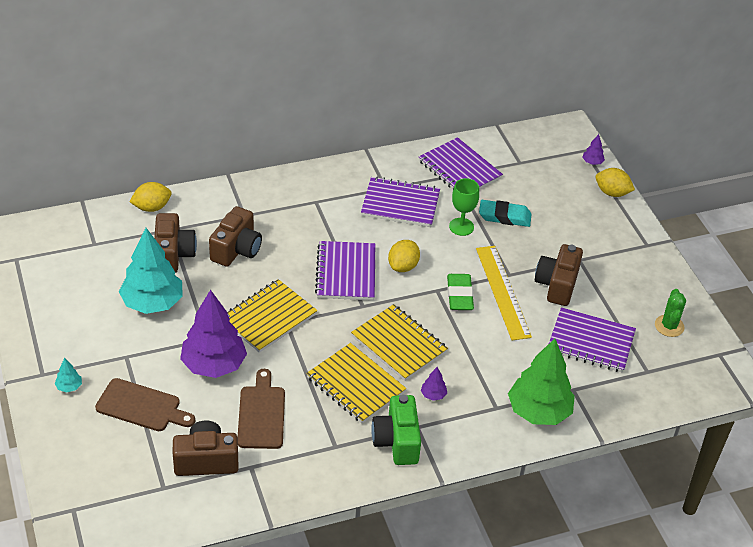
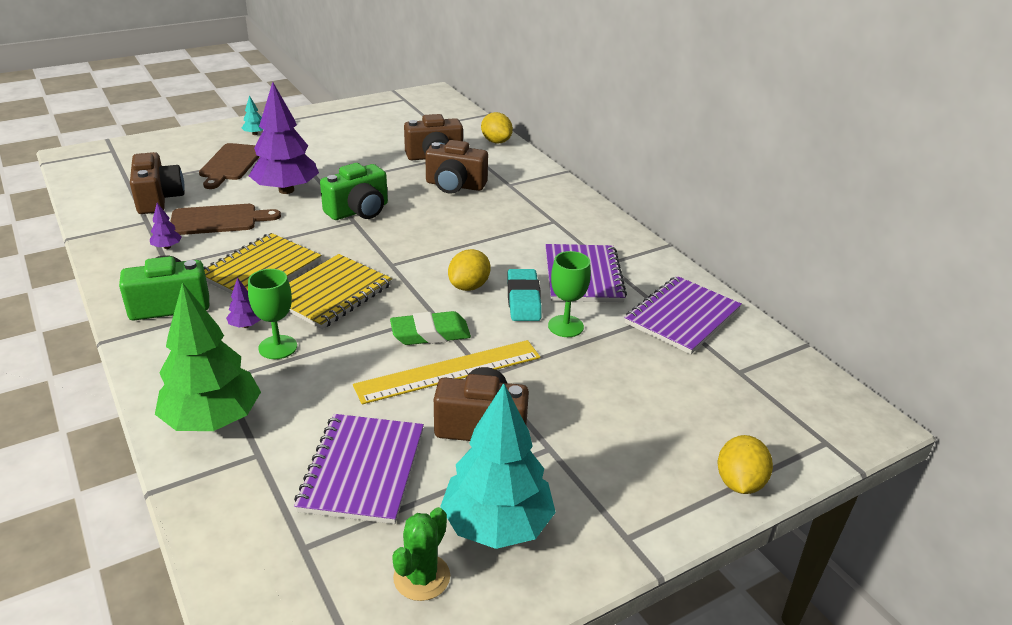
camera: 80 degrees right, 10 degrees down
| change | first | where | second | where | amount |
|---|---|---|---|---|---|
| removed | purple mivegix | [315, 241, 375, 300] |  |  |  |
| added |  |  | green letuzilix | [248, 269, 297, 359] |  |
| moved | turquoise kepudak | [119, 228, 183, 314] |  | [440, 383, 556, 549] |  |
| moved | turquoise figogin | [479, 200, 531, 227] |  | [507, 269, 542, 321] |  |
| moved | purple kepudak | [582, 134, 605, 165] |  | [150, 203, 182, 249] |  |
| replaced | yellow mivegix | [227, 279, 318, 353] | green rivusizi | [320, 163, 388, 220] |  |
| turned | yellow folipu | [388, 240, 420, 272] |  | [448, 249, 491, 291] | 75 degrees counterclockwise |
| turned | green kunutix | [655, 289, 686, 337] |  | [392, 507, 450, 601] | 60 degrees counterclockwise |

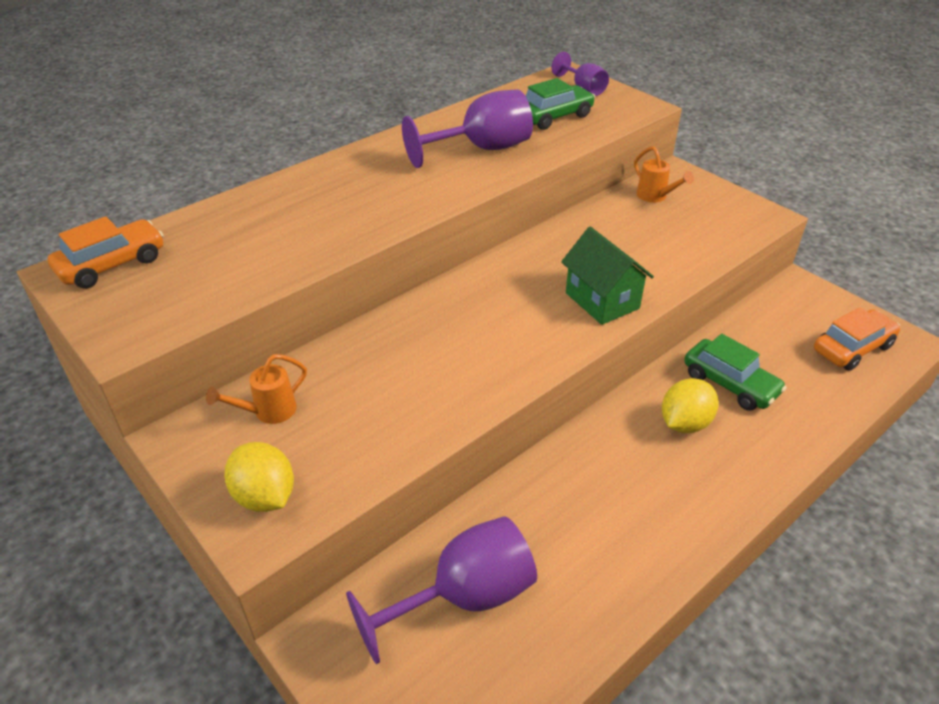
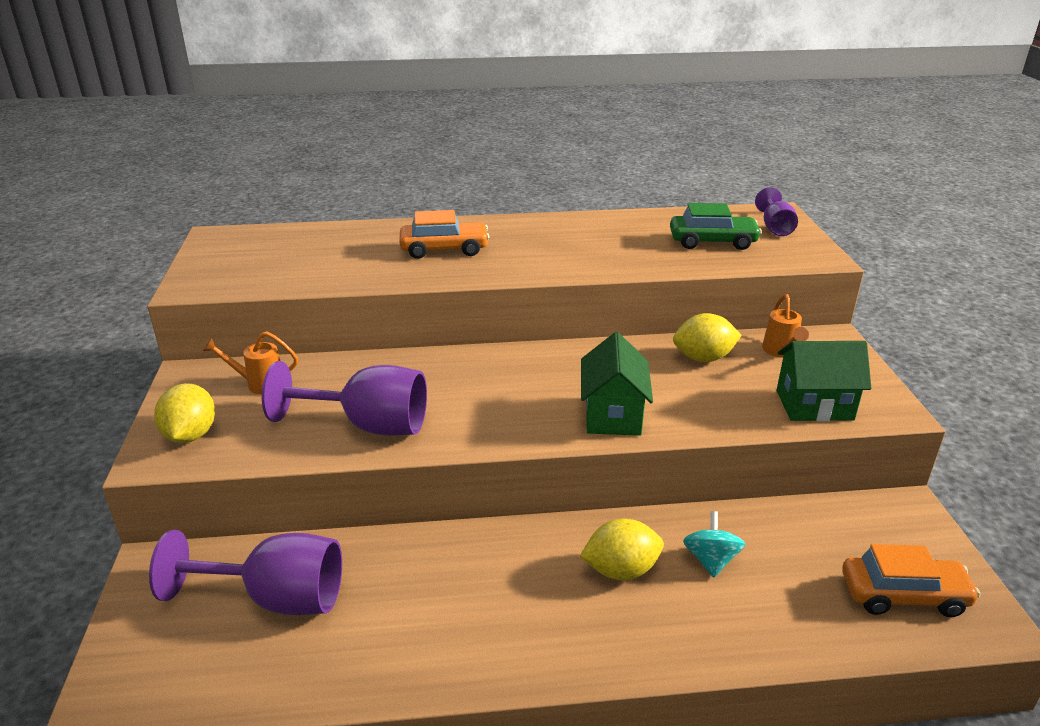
camera: 35 degrees right, 10 degrees down
| change | first | where | second | where | amount |
|---|---|---|---|---|---|
| added |  |  | yellow folipu | [673, 313, 742, 362] |  |
| added |  |  | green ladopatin | [777, 341, 871, 421] |  |
| moved | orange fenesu | [48, 216, 164, 289] |  | [399, 210, 490, 259] |  |
| moved | purple letuzilix | [402, 89, 533, 168] |  | [262, 361, 427, 436] |  |
| replaced | green fenesu | [684, 334, 787, 411] | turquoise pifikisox | [683, 511, 746, 578] |  |

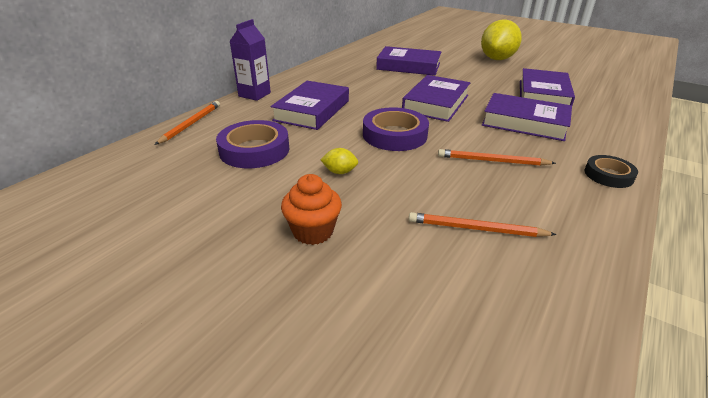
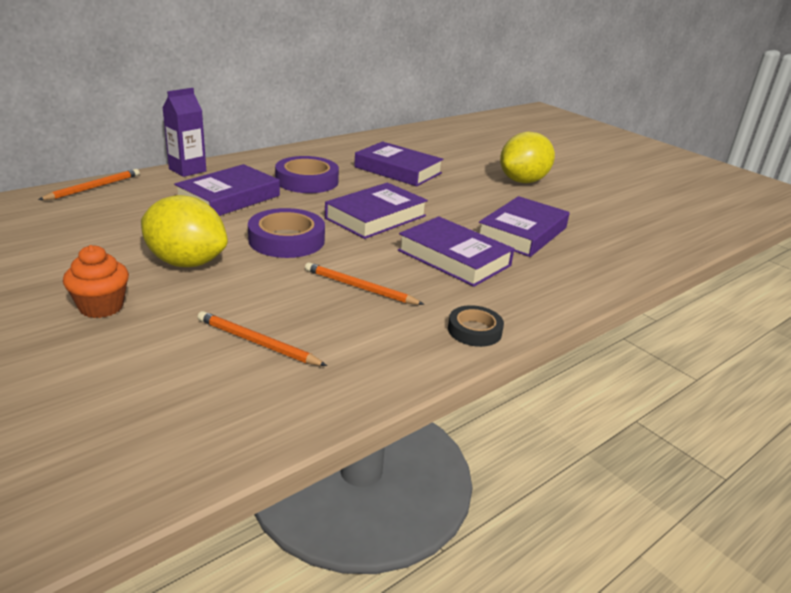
camera: 15 degrees right, 5 degrees down
| change | first | where | second | where | amount |
|---|---|---|---|---|---|
| moved | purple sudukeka | [216, 120, 289, 168] |  | [275, 156, 339, 193] |  |
| resized | yellow folipu | [321, 148, 358, 174] |  | [141, 195, 228, 267] | x2.44 |

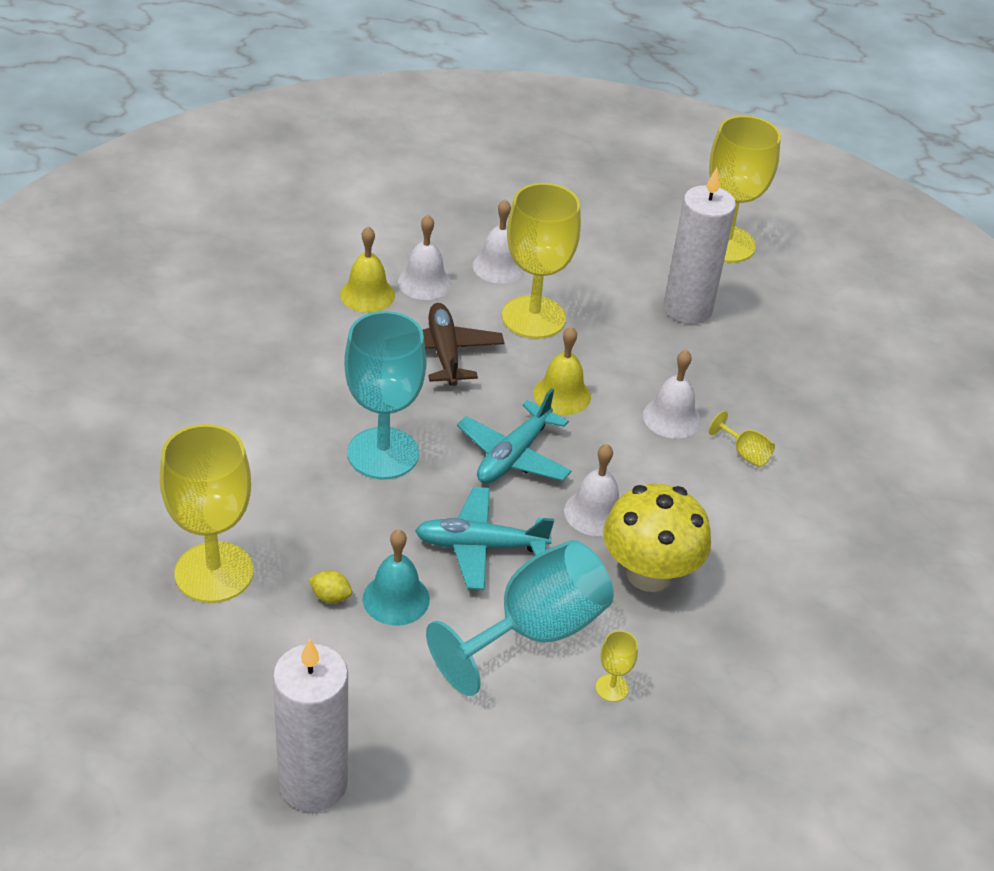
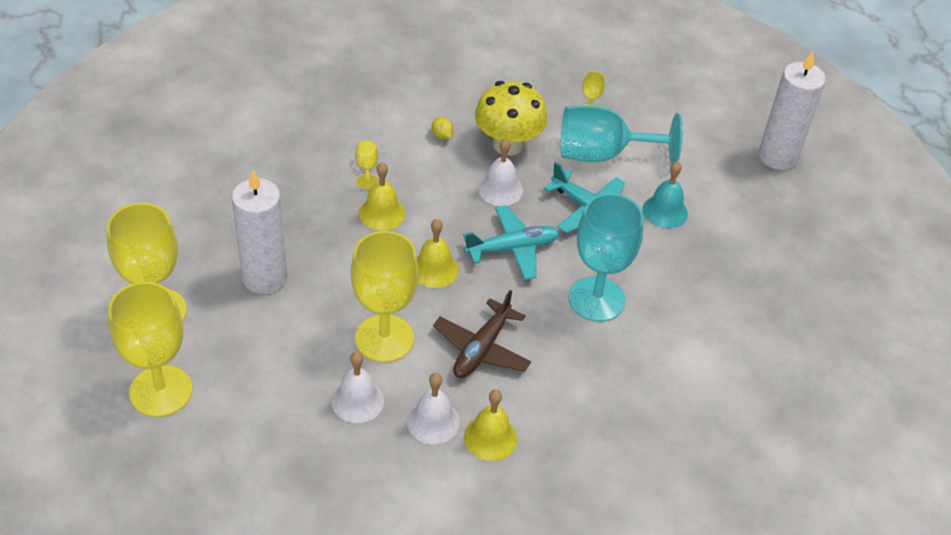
camera: 140 degrees left, 5 degrees up
| change | first | where | second | where | amount |
|---|---|---|---|---|---|
| moved | yellow letuzilix | [160, 424, 254, 603] |  | [108, 282, 192, 417] |  |
| moved | yellow folipu | [309, 570, 352, 603] |  | [432, 117, 454, 140] |  |
| recoloured | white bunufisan | [643, 350, 701, 438] | yellow bunufisan | [359, 162, 405, 231] |  |

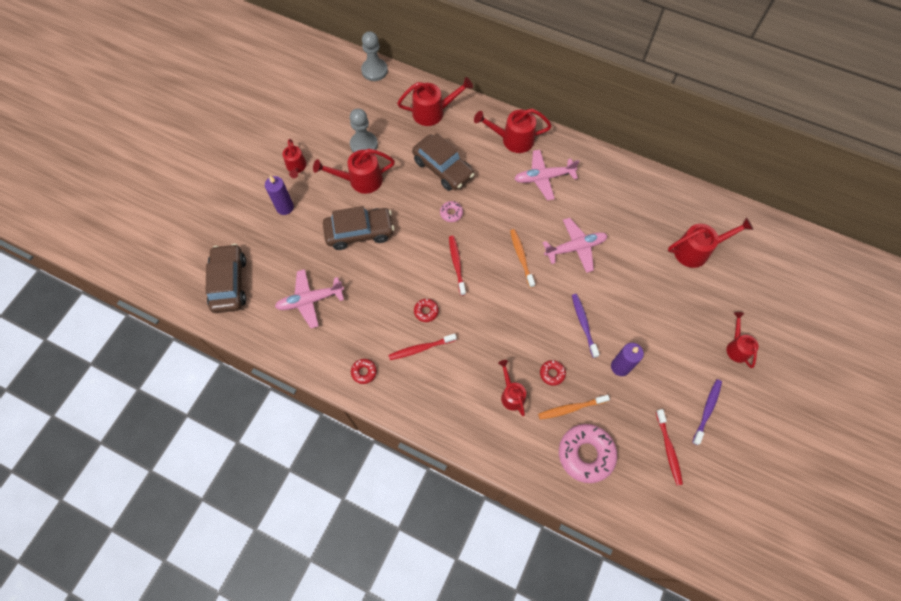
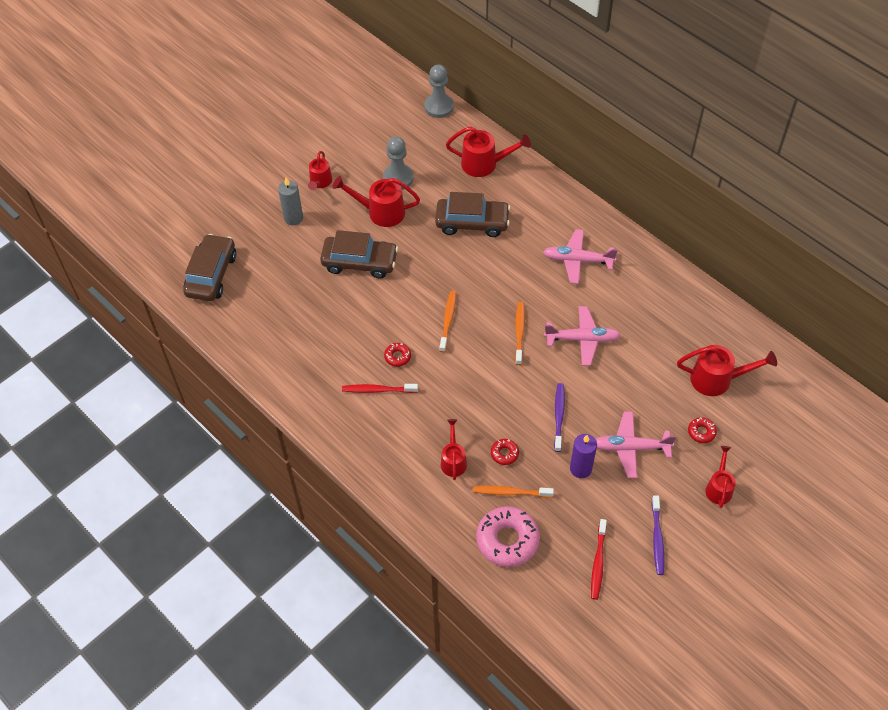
camera: 20 degrees right, 10 degrees down
| change | first | where | second | where | amount |
|---|---|---|---|---|---|
| removed | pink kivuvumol | [440, 201, 463, 222] |  |  |  |
| removed | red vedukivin | [474, 108, 552, 153] |  |  |  |
| moved | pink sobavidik | [275, 269, 344, 328] |  | [596, 411, 676, 478] |  |
| moved | red kivuvumol | [351, 359, 377, 384] |  | [688, 417, 717, 443] |  |
| recoloured | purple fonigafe | [265, 176, 294, 215] | grey fonigafe | [278, 178, 303, 225] |  |
| recoloured | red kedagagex | [449, 236, 466, 296] | orange kedagagex | [439, 290, 456, 352] |  |
| turned | brown fenesu | [412, 133, 475, 191] |  | [435, 192, 510, 237] | 60 degrees counterclockwise |
| turned | purple kedagagex | [692, 379, 722, 445] |  | [652, 495, 665, 575] | 135 degrees clockwise |

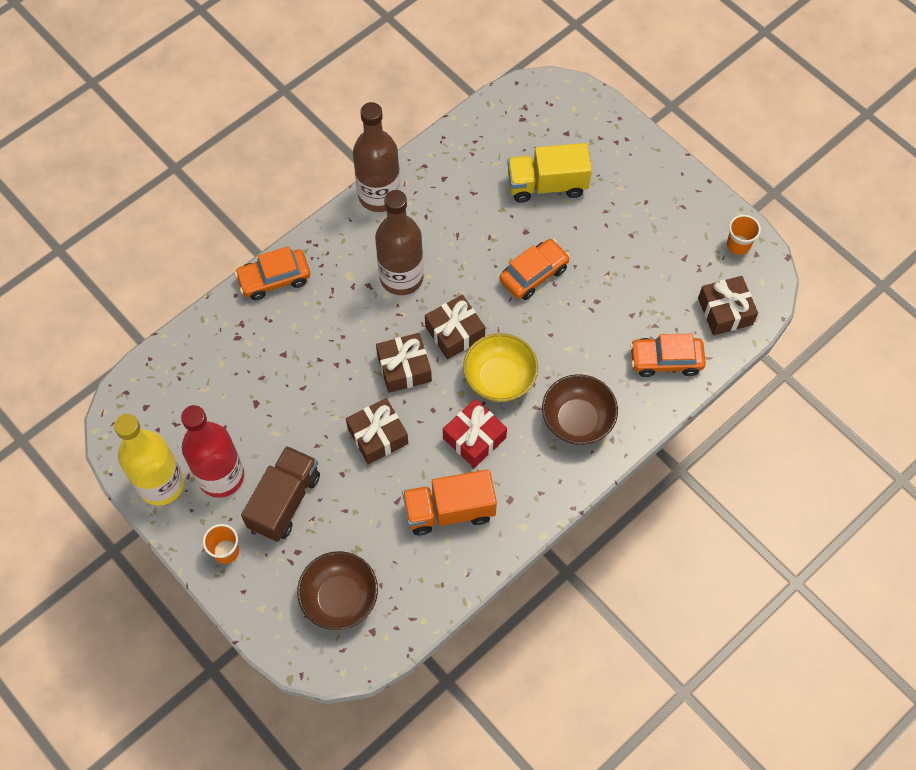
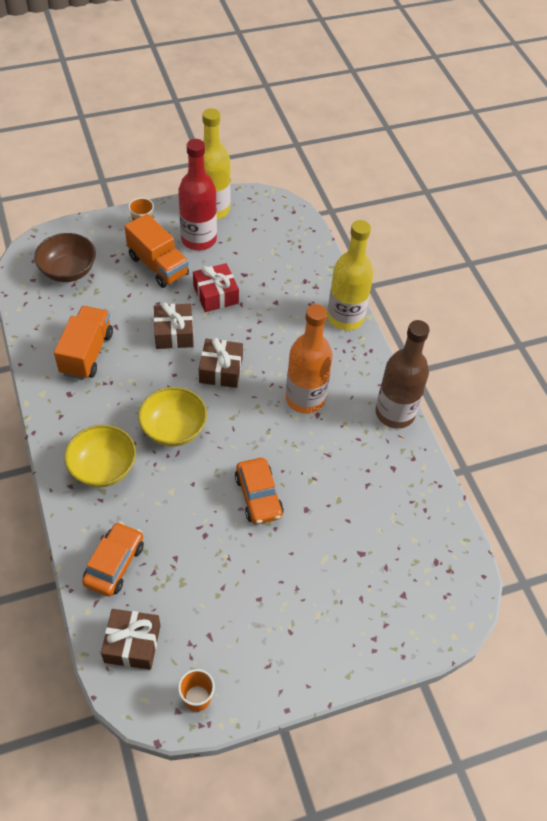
camera: 110 degrees right, 10 degrees down
| change | first | where | second | where | amount |
|---|---|---|---|---|---|
| removed | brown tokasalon | [425, 295, 485, 359] |  |  |  |
| removed | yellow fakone | [507, 143, 592, 203] |  |  |  |
| moved | red tokasalon | [443, 399, 507, 468] |  | [193, 263, 239, 312] |  |
| replaced | orange fenesu | [235, 246, 310, 300] | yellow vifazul | [327, 220, 374, 330] |  |
| recoloured | brown fakone | [241, 446, 320, 542] | orange fakone | [125, 214, 189, 288] |  |
| recoloured | brown vifazul | [375, 190, 424, 295] | orange vifazul | [286, 304, 333, 414] |  |
| recoloured | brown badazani | [542, 374, 618, 445] | yellow badazani | [64, 425, 136, 488] |  |

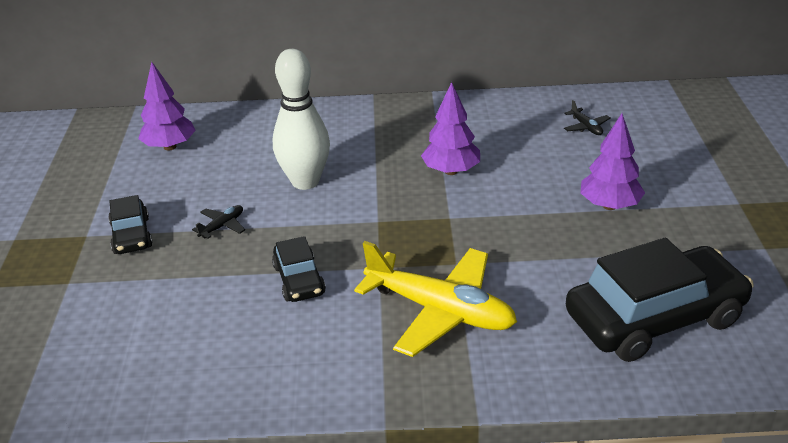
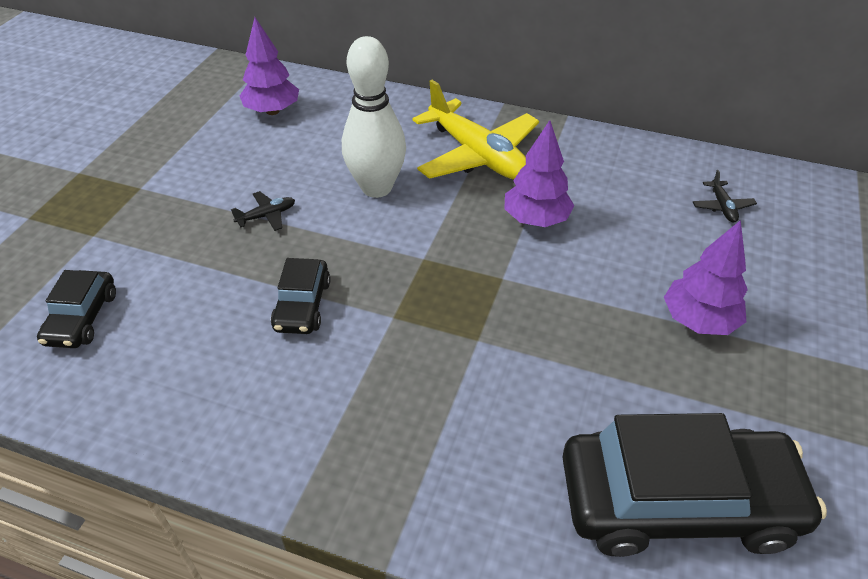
camera: 20 degrees right, 10 degrees up
| change | first | where | second | where | amount |
|---|---|---|---|---|---|
| moved | black fenesu | [108, 195, 152, 254] |  | [37, 270, 116, 348] |  |
| moved | yellow sobavidik | [354, 241, 517, 357] |  | [413, 80, 539, 180] |  |

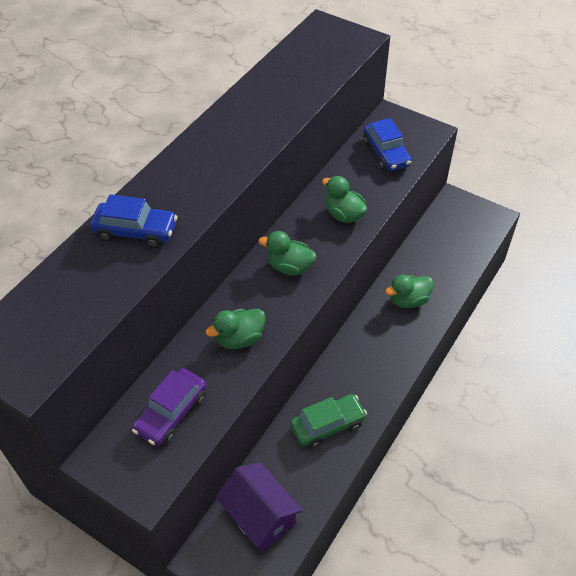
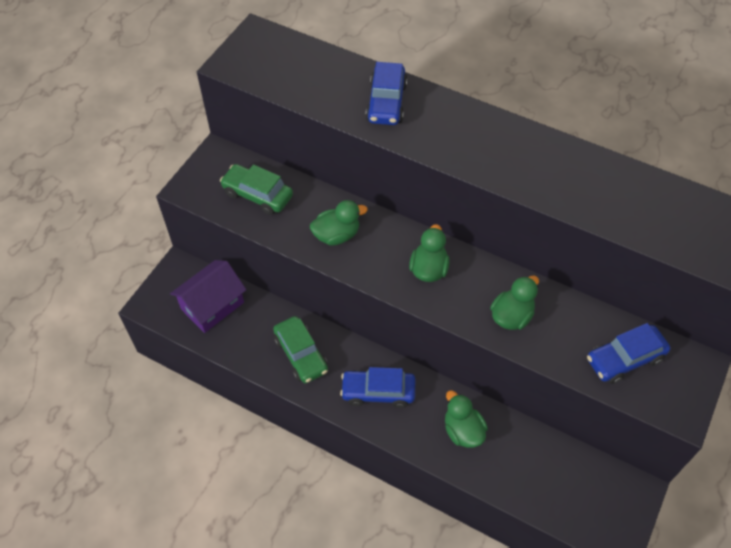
camera: 85 degrees right, 5 degrees up
| change | first | where | second | where | amount |
|---|---|---|---|---|---|
| added |  |  | blue fenesu | [340, 367, 415, 408] |  |
| recoloured | purple fenesu | [132, 368, 207, 446] | green fenesu | [220, 164, 293, 215] |  |
| turned | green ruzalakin | [206, 309, 266, 349] |  | [310, 200, 368, 245] | 105 degrees clockwise |

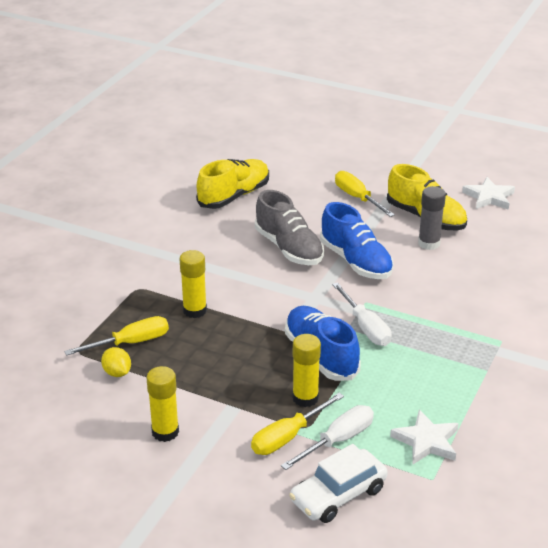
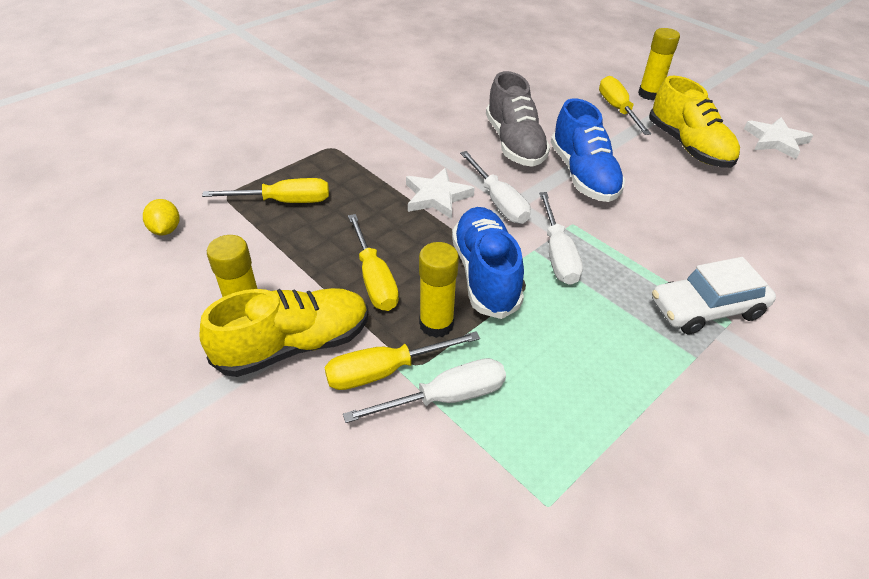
camera: 20 degrees right, 10 degrees up
| change | first | where | second | where | amount |
|---|---|---|---|---|---|
| removed | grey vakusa | [418, 186, 446, 250] |  |  |  |
| added |  |  | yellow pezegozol | [348, 214, 399, 311] |  |
| added |  |  | white pezegozol | [460, 151, 531, 224] |  |
| moved | yellow folipu | [101, 347, 131, 377] |  | [143, 199, 180, 235] |  |
| moved | yellow vakusa | [179, 250, 207, 318] |  | [638, 28, 680, 100] |  |
| moved | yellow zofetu | [196, 159, 269, 209] |  | [200, 288, 368, 377] |  |
| moved | white fenesu | [289, 444, 388, 523] |  | [652, 257, 776, 334] |  |
| moved | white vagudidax | [390, 410, 459, 465] |  | [406, 168, 475, 219] |  |

